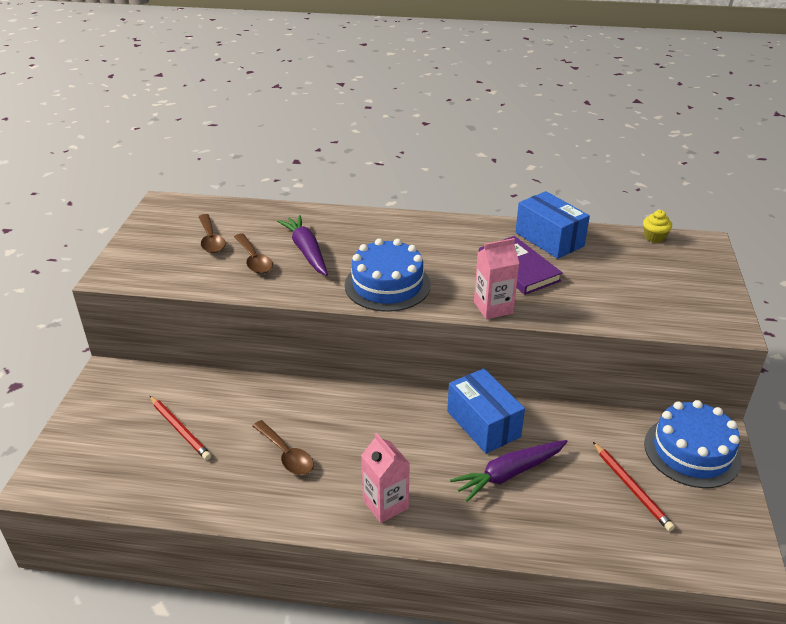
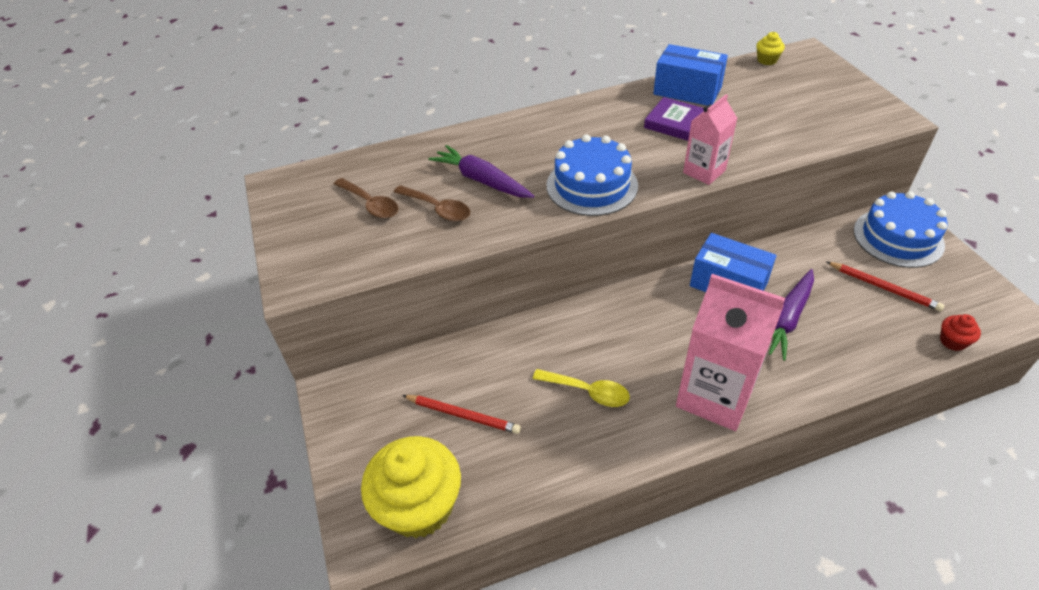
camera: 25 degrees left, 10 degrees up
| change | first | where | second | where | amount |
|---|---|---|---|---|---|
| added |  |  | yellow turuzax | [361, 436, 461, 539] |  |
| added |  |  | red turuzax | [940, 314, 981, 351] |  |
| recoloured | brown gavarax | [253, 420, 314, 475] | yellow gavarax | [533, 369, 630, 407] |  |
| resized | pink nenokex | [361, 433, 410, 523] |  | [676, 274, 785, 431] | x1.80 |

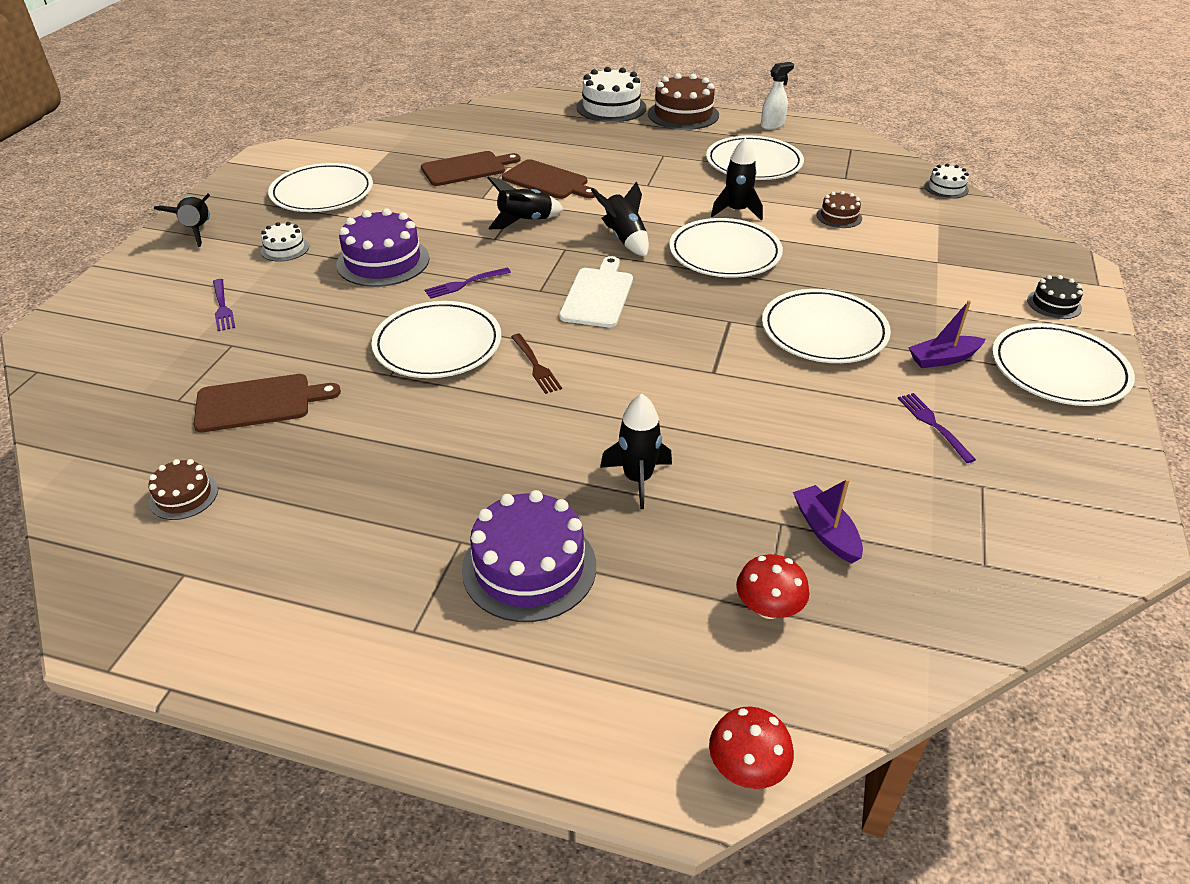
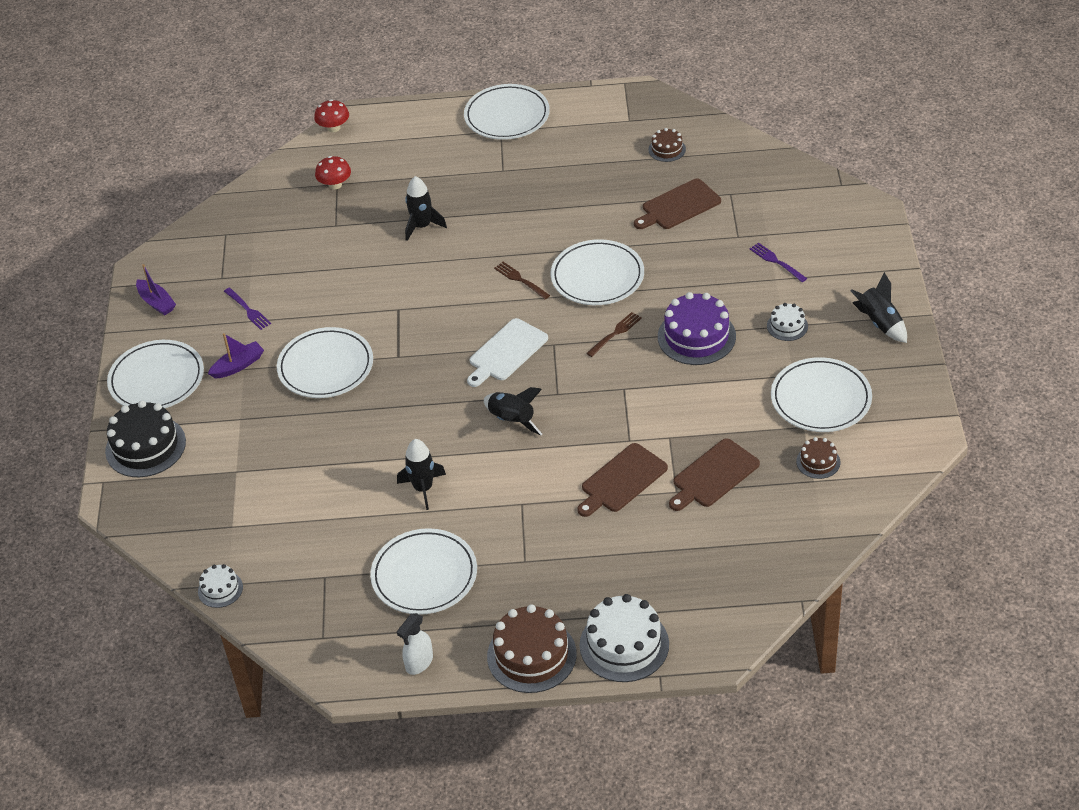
camera: 165 degrees right, 5 degrees up
| change | first | where | second | where | amount |
|---|---|---|---|---|---|
| removed | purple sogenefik | [462, 490, 596, 622] |  |  |  |
| removed | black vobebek | [487, 176, 564, 229] |  |  |  |
| moved | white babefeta | [669, 218, 783, 278] |  | [464, 84, 550, 140] |  |
| moved | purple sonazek | [793, 478, 863, 563] |  | [136, 264, 176, 316] |  |
| moved | brown sogenefik | [817, 191, 862, 228] |  | [796, 437, 840, 479] |  |
| recoloured | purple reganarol | [425, 268, 511, 299] | brown reganarol | [586, 312, 642, 357] |  |
| turned | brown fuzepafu | [502, 159, 597, 199] |  | [577, 443, 668, 517] | 60 degrees counterclockwise |
| turned | white fuzepafu | [559, 256, 633, 328] |  | [467, 318, 548, 387] | 45 degrees clockwise |
| resized | black sogenefik | [1027, 275, 1083, 319] |  | [105, 400, 186, 477] | x1.91 |

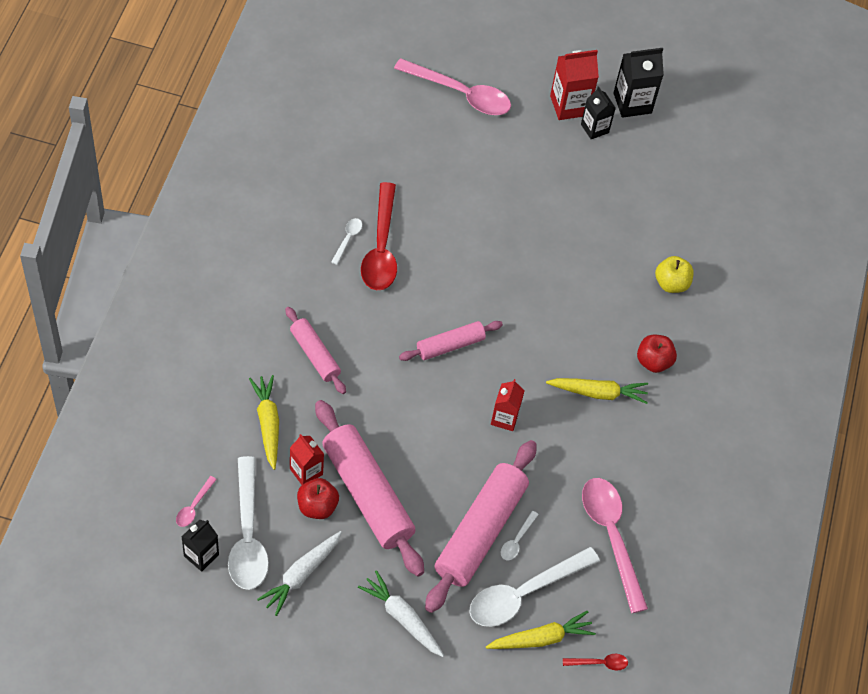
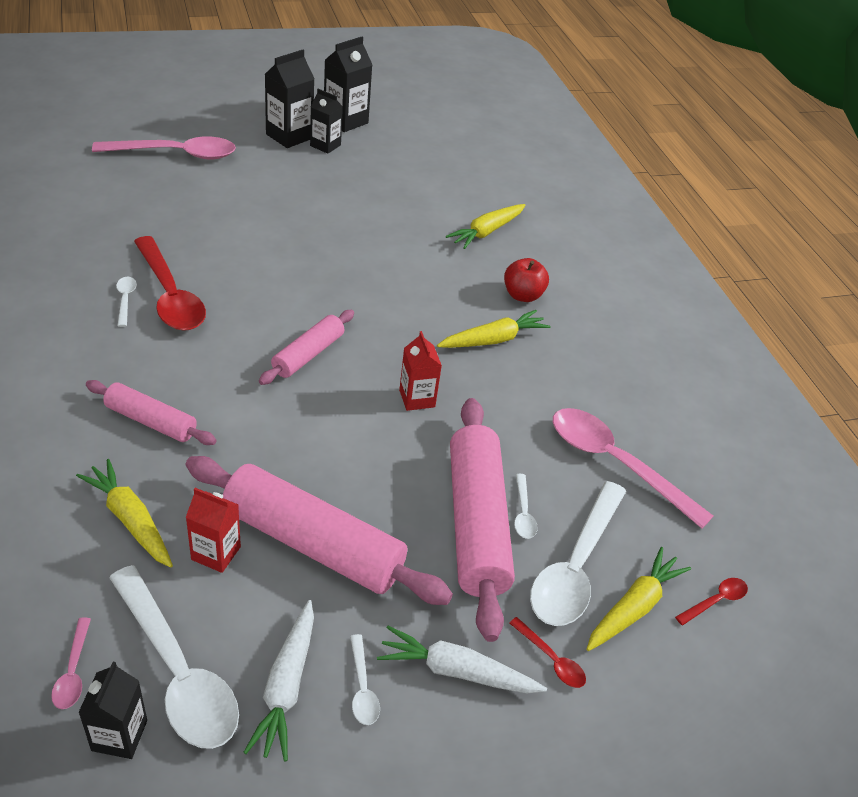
camera: 30 degrees left, 15 degrees down
| change | first | where | second | where | amount |
|---|---|---|---|---|---|
| removed | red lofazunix | [297, 478, 339, 519] |  |  |  |
| added |  |  | white gavarax | [350, 634, 380, 725] |  |
| added |  |  | red gavarax | [509, 617, 586, 688] |  |
| replaced | yellow lofazunix | [655, 256, 694, 293] | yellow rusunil | [446, 204, 525, 249] |  |
| recoloured | red nenokex | [550, 50, 599, 120] | black nenokex | [265, 50, 314, 148] |  |

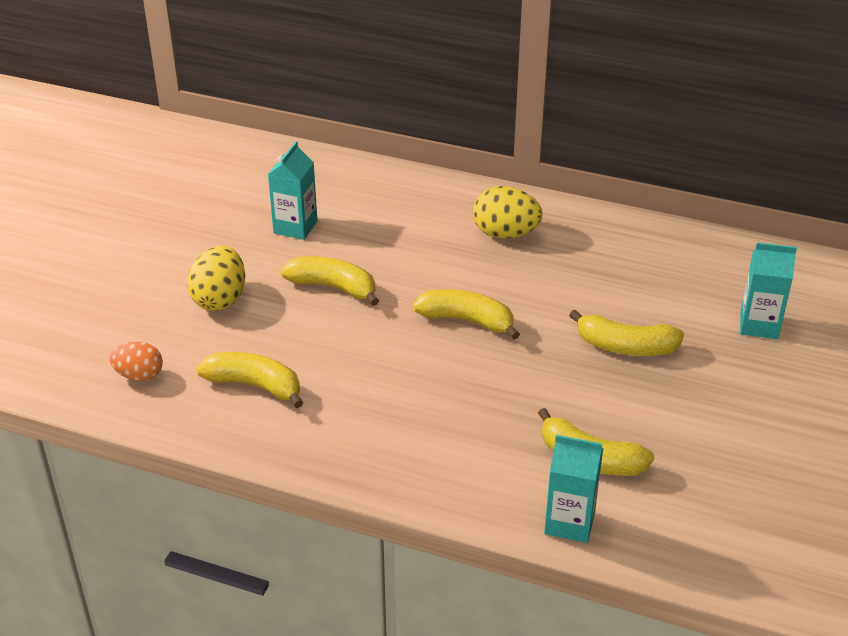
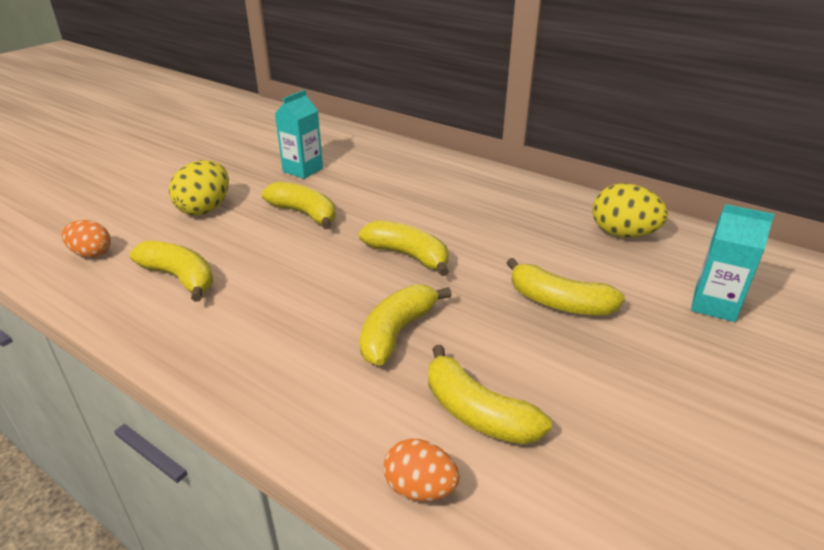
camera: 15 degrees right, 5 degrees down
| change | first | where | second | where | amount |
|---|---|---|---|---|---|
| added |  |  | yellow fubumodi | [360, 284, 451, 366] |  |
| moved | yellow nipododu | [473, 186, 542, 239] |  | [592, 183, 668, 237] |  |
| replaced | turquoise nenokex | [544, 435, 603, 543] | orange nipododu | [384, 439, 459, 502] |  |

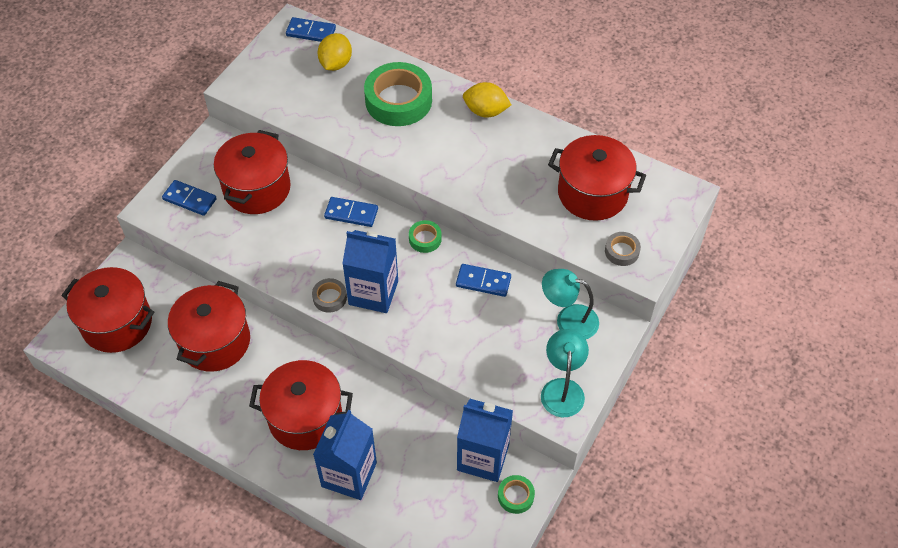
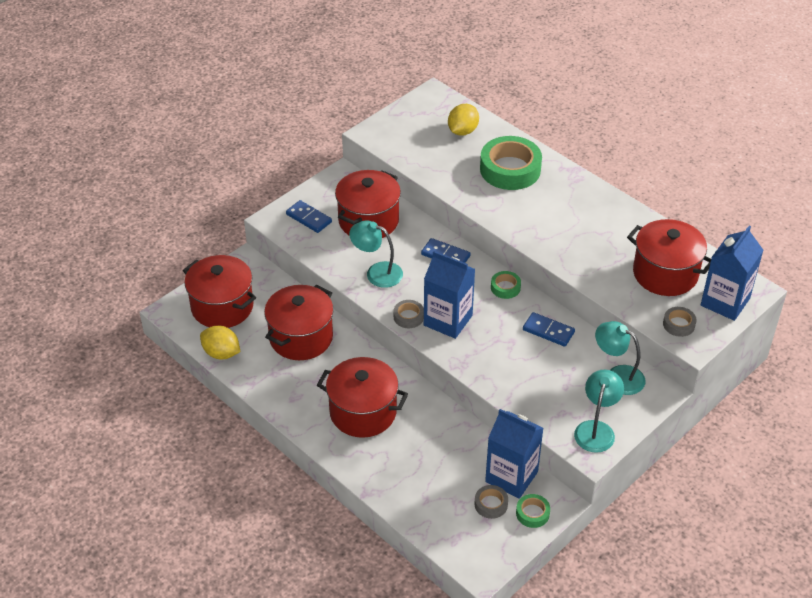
camera: 15 degrees right, 10 degrees down
| change | first | where | second | where | amount |
|---|---|---|---|---|---|
| removed | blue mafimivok | [286, 17, 336, 42] |  |  |  |
| added |  |  | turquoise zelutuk | [349, 220, 403, 288] |  |
| added |  |  | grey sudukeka | [474, 485, 508, 519] |  |
| moved | blue nenokex | [313, 410, 377, 500] |  | [701, 226, 764, 321] |  |
| moved | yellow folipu | [463, 82, 511, 117] |  | [200, 326, 240, 359] |  |

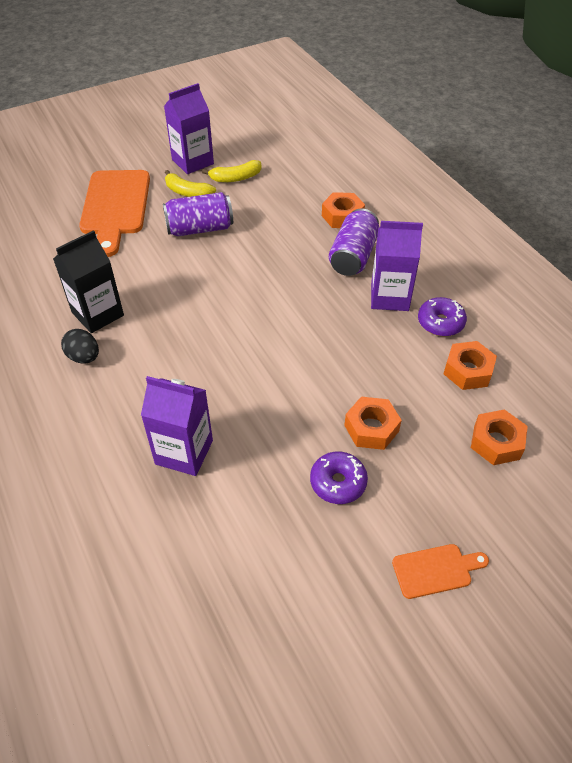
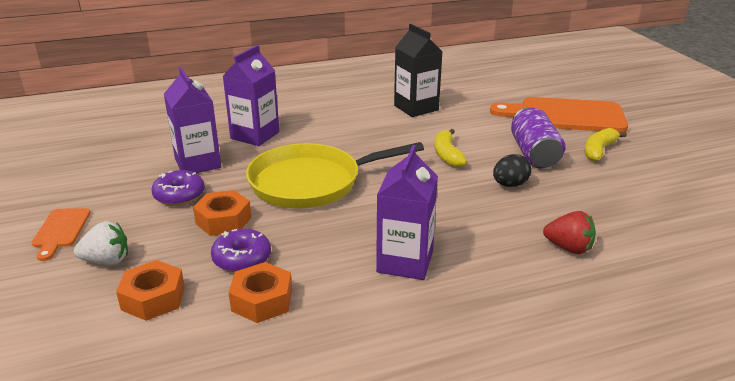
camera: 100 degrees right, 20 degrees down
| change | first | where | second | where | amount |
|---|---|---|---|---|---|
| removed | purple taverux | [329, 209, 379, 276] |  |  |  |
| added |  |  | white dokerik | [74, 221, 128, 265] |  |
| added |  |  | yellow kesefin | [246, 142, 424, 209] |  |
| moved | black nipododu | [61, 329, 99, 364] |  | [493, 154, 532, 187] |  |
| moved | purple nenokex | [164, 83, 214, 174] |  | [164, 67, 221, 173] |  |
| moved | yellow fubumodi | [202, 160, 262, 182] |  | [435, 129, 467, 167] |  |
| moved | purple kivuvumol | [418, 297, 467, 336] |  | [211, 229, 271, 272] |  |
| replaced | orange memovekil | [322, 192, 365, 228] | red dokerik | [543, 211, 596, 254] |  |

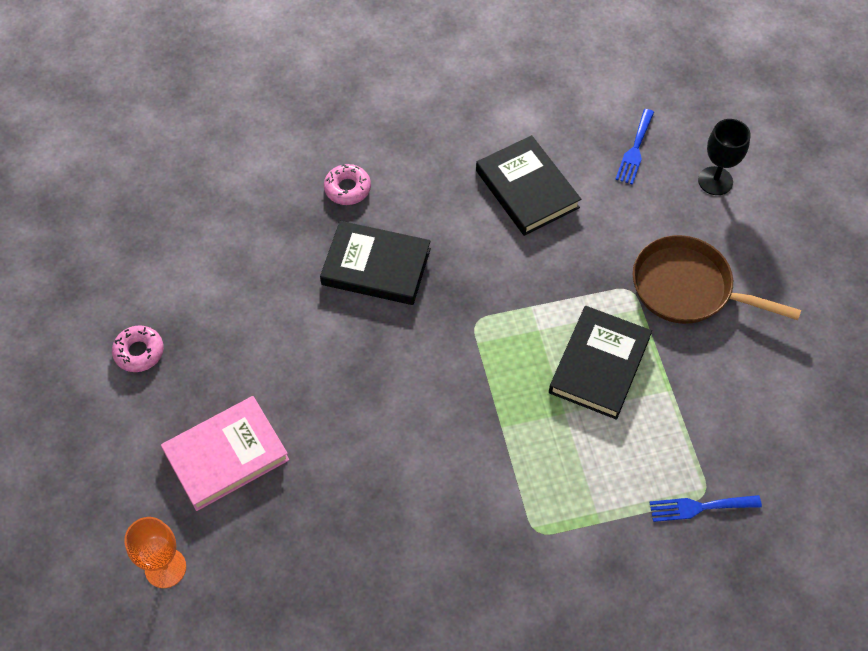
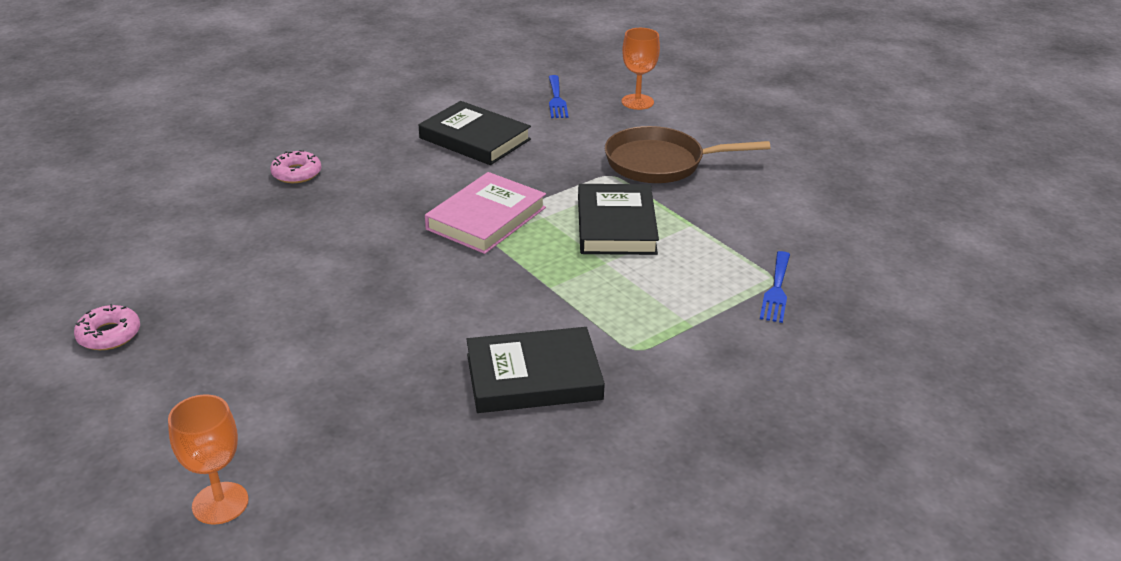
camera: 25 degrees left, 25 degrees down
| change | first | where | second | where | amount |
|---|---|---|---|---|---|
| moved | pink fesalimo | [161, 396, 289, 511] |  | [425, 172, 546, 254] |  |
| moved | black fesalimo | [320, 221, 431, 305] |  | [466, 327, 605, 413] |  |
| recoloured | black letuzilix | [698, 119, 751, 195] | orange letuzilix | [622, 28, 660, 110] |  |
| turned | blue reganarol | [649, 495, 762, 522] |  | [760, 251, 790, 323] | 45 degrees counterclockwise |

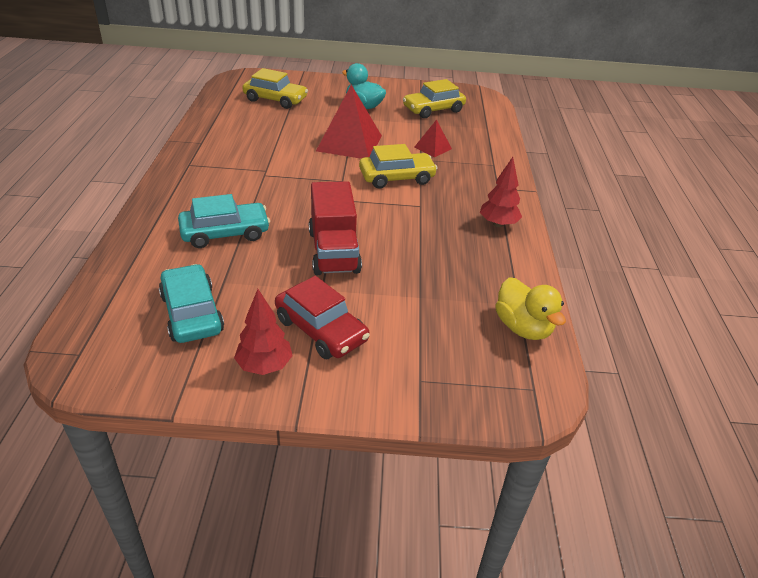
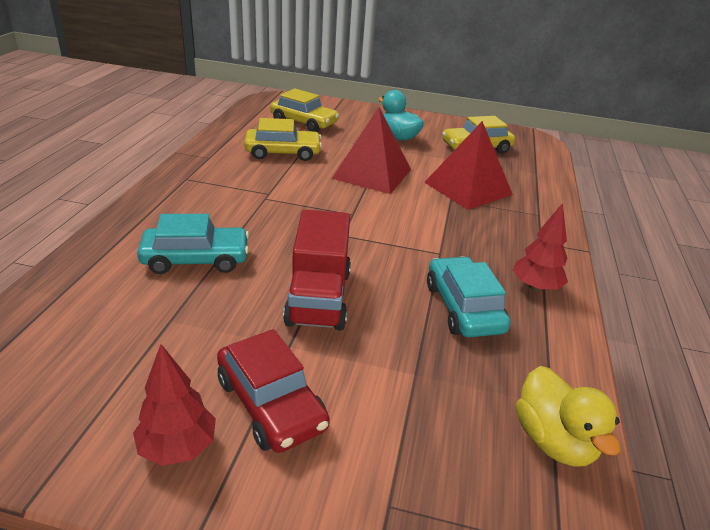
camera: 10 degrees right, 5 degrees down
| change | first | where | second | where | amount |
|---|---|---|---|---|---|
| moved | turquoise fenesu | [159, 264, 224, 343] |  | [427, 256, 511, 337] |  |
| moved | yellow fenesu | [359, 144, 438, 189] |  | [244, 118, 322, 161] |  |
| resized | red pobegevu | [414, 119, 452, 157] |  | [424, 121, 513, 210] | x1.98 |

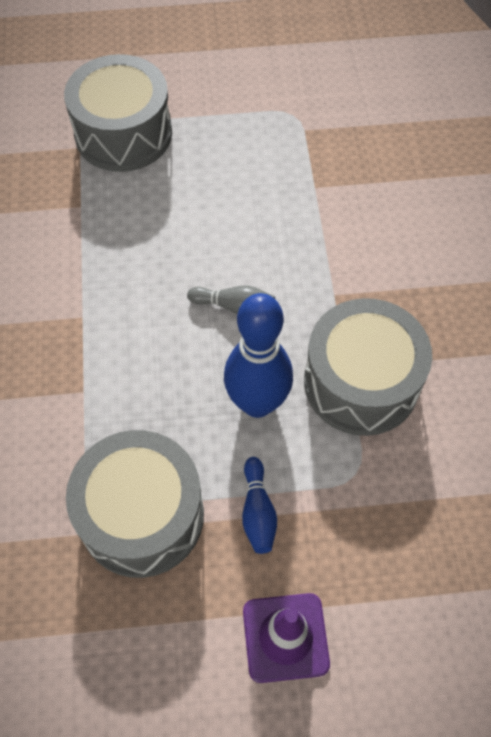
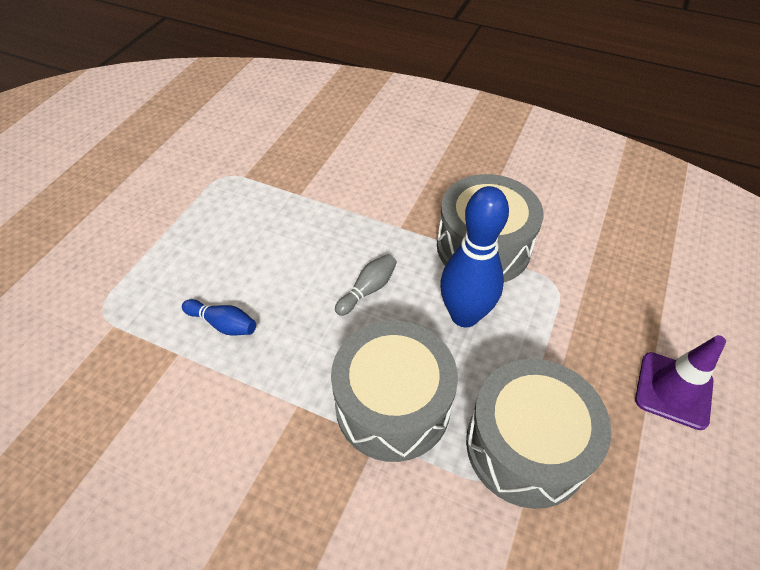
camera: 60 degrees left, 10 degrees down
| change | first | where | second | where | amount |
|---|---|---|---|---|---|
| moved | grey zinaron | [64, 54, 172, 172] |  | [331, 321, 458, 462] |  |
| moved | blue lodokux | [242, 457, 277, 554] |  | [182, 299, 256, 335] |  |

